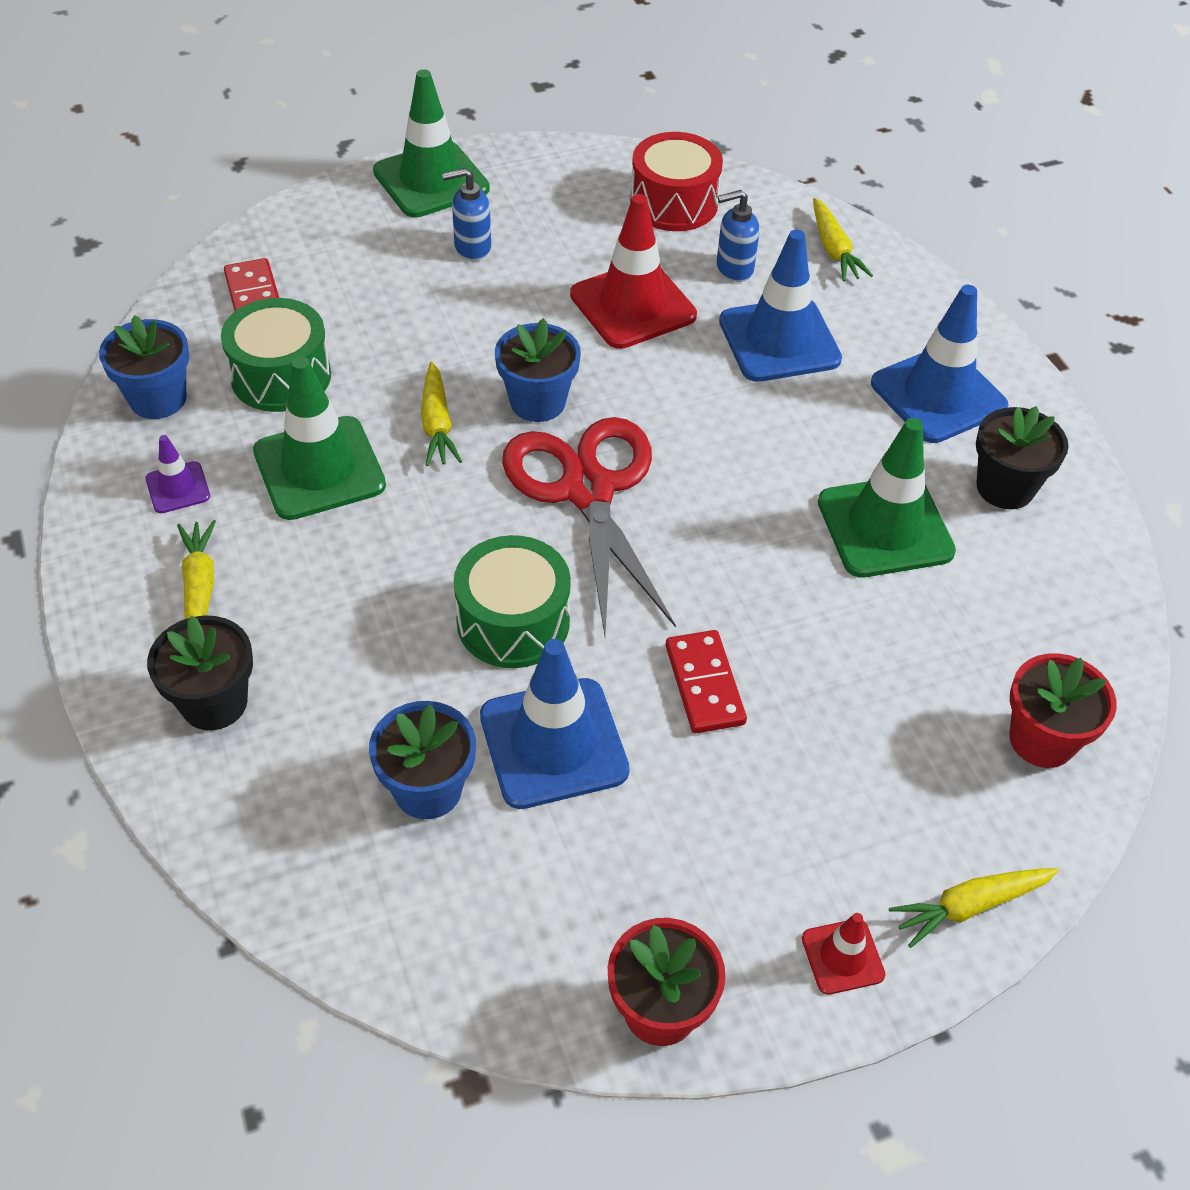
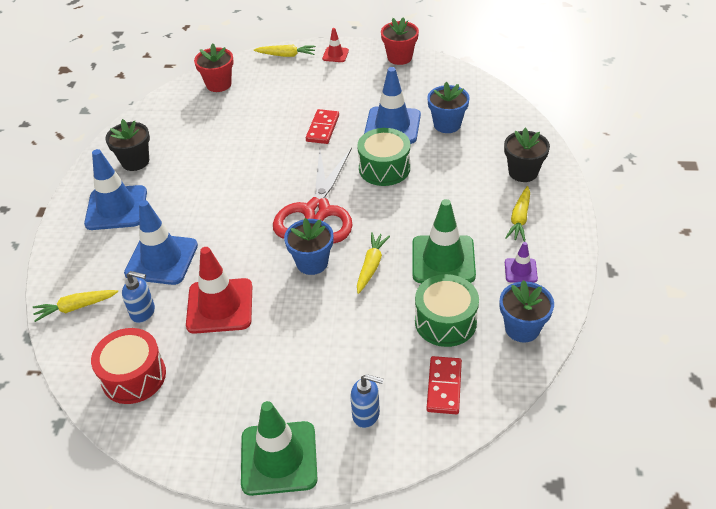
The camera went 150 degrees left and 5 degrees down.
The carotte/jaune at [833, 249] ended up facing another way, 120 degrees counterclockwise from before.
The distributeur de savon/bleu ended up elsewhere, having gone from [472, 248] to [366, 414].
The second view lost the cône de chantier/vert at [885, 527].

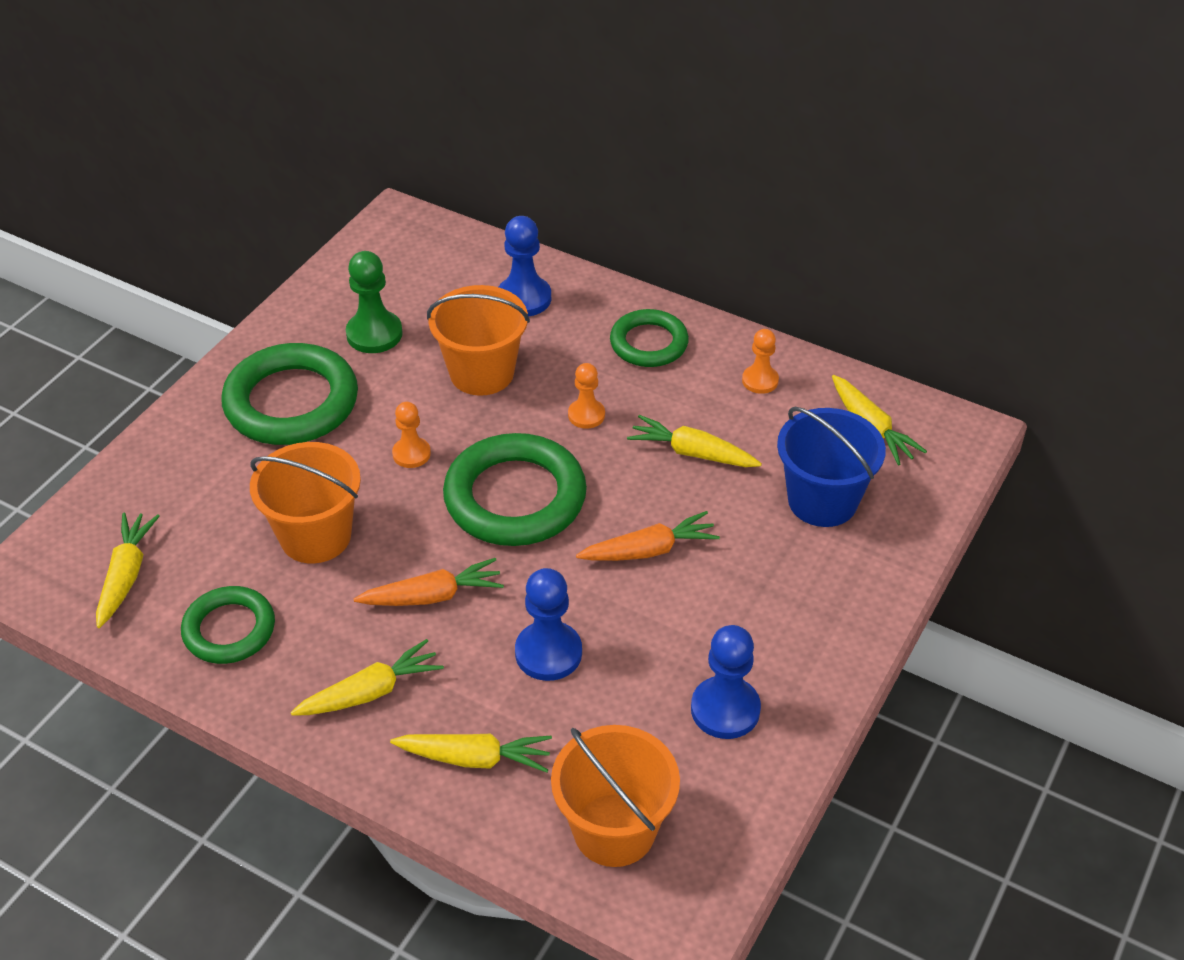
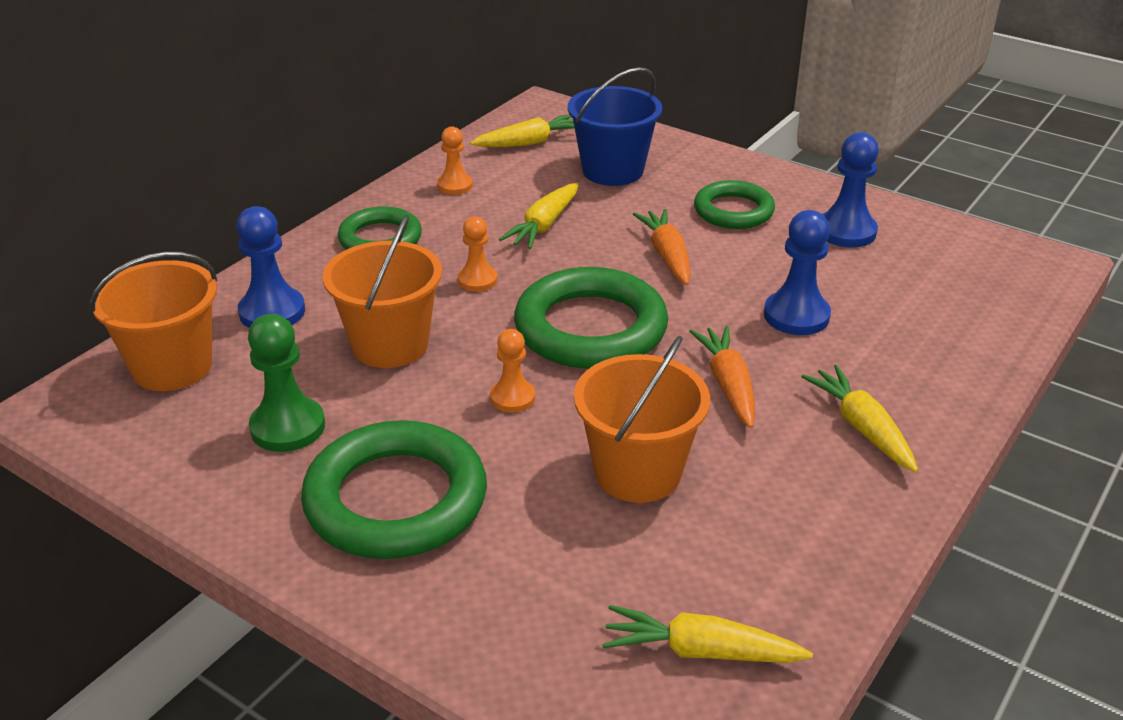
The camera went 85 degrees left and 10 degrees down.
The seau/orange ended up elsewhere, having gone from [614, 830] to [172, 367].
The anneau/vert ended up elsewhere, having gone from [229, 629] to [733, 211].
The second view lost the carotte/jaune at [475, 758].

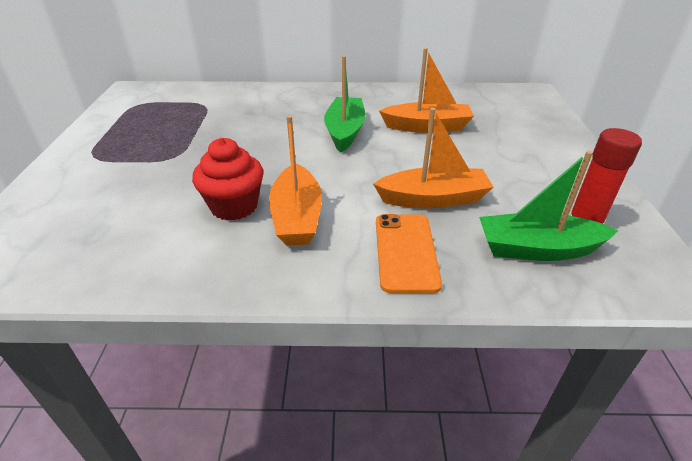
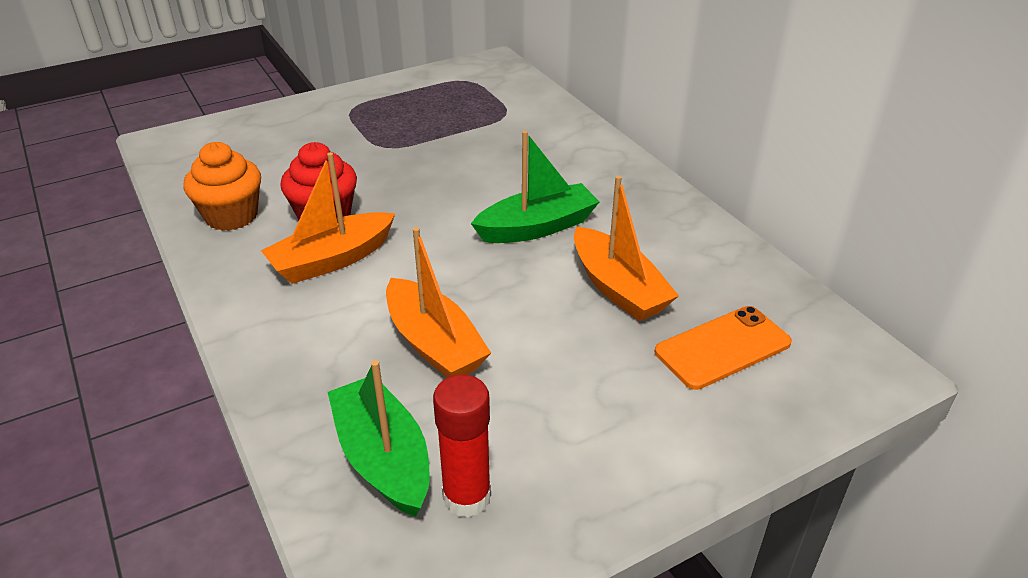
The camera went 60 degrees right and 0 degrees up.
The second view gained the muffin/orange at [231, 216].
The téléphone/orange ended up elsewhere, having gone from [405, 252] to [722, 347].

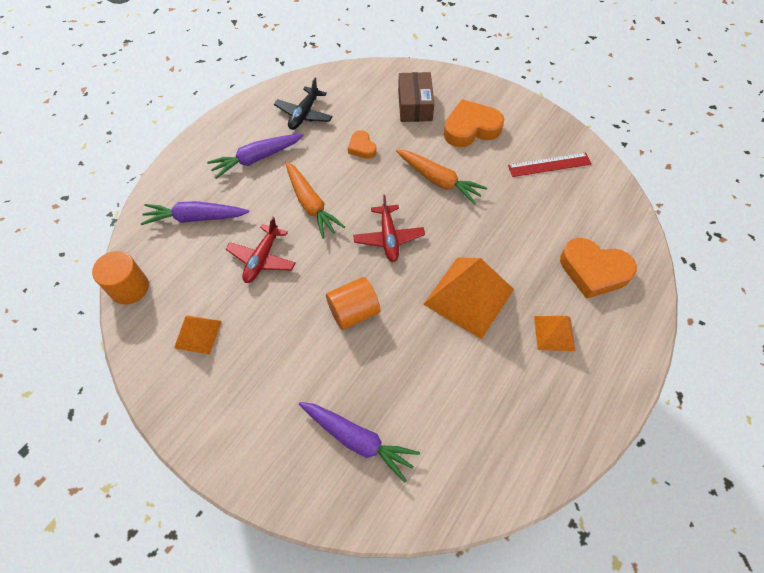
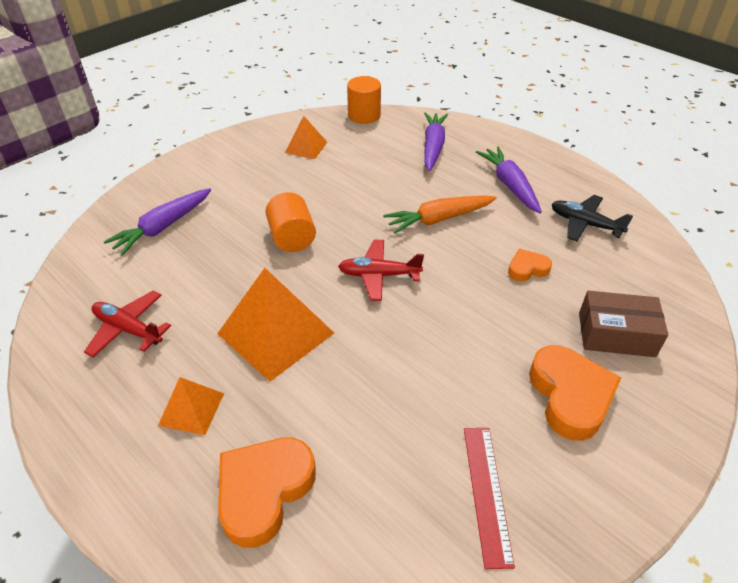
The camera went 100 degrees right and 15 degrees down.
The avion/rouge ended up elsewhere, having gone from [262, 259] to [128, 329].
The second view lost the carotte/orange at [438, 180].

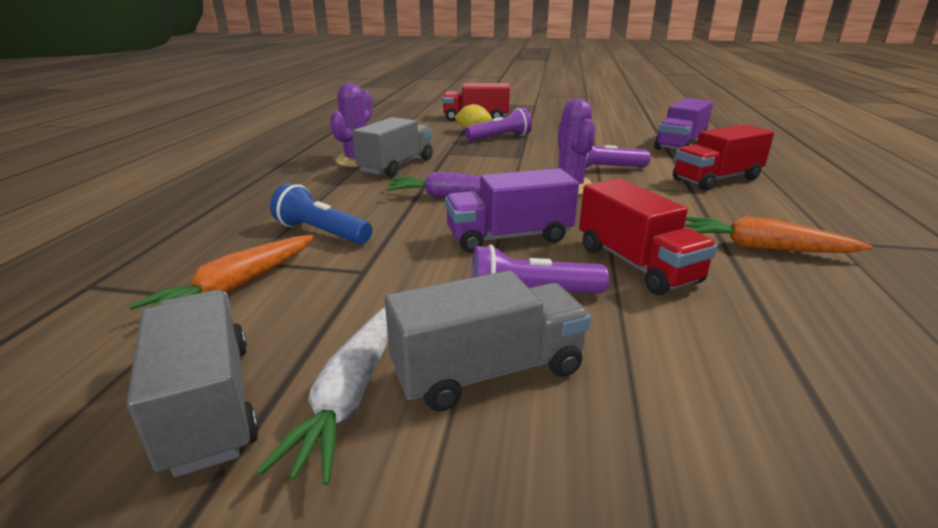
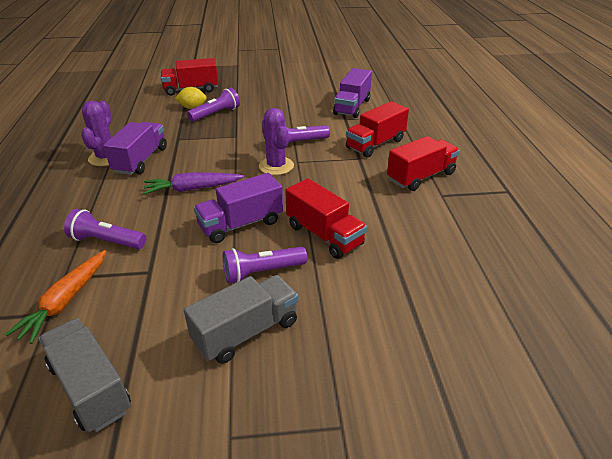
The camera went 15 degrees left and 10 degrees up.
What was the lampe de poche/bleu at [322, 232] turned into the lampe de poche/violet at [107, 241].
What was the camion/gris at [396, 166] turned into the camion/violet at [141, 160].
The second view gained the camion/rouge at [421, 177].
The second view lost the carotte/blanc at [351, 395].
The second view lost the carotte/orange at [763, 248].

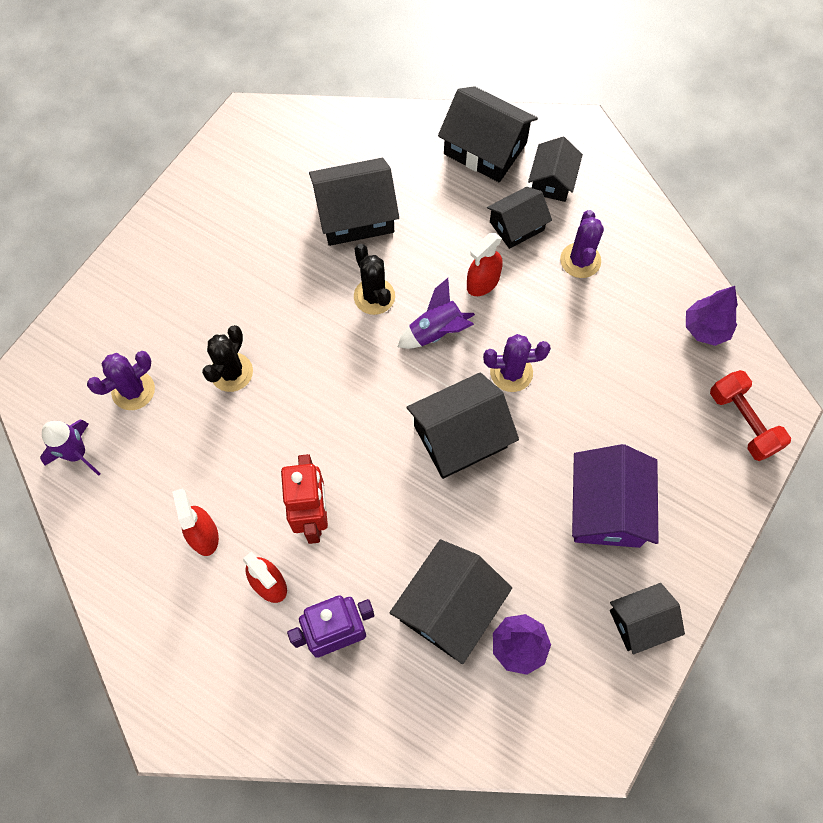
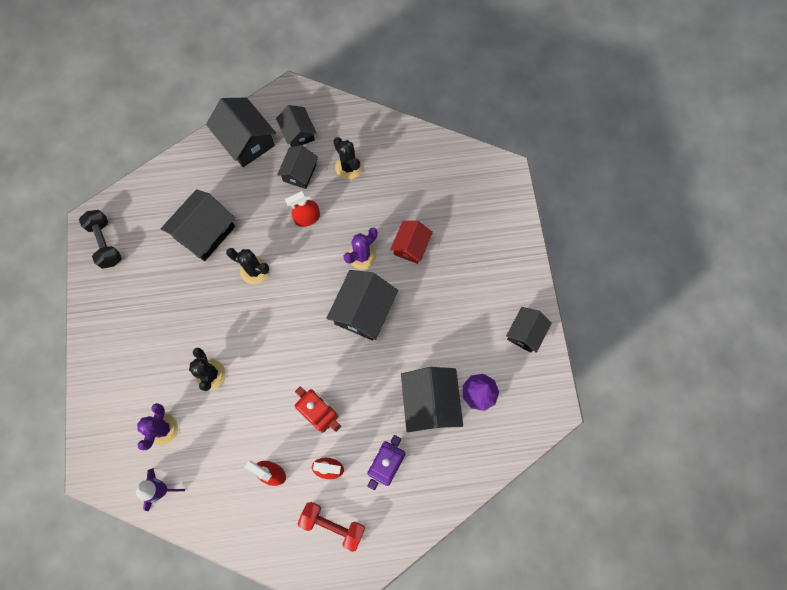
The camera went 40 degrees left and 5 degrees up.
The second view gained the haltère/noir at [105, 243].
The maison/noir at [485, 148] ended up facing another way, 60 degrees clockwise from before.
The vaporisateur/rouge at [482, 283] ended up facing another way, 60 degrees clockwise from before.
The haltère/rouge ended up elsewhere, having gone from [743, 422] to [332, 525].
What was the cactus/violet at [580, 260] turned into the cactus/noir at [348, 167].
The second view gained the maison/rouge at [411, 246].
The second view lost the fusée/violet at [436, 331].
The second view lost the maison/violet at [607, 508].
The second view lost the arbre/violet at [705, 329].

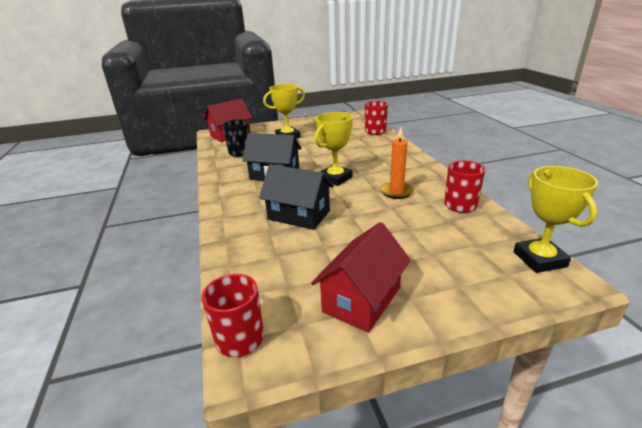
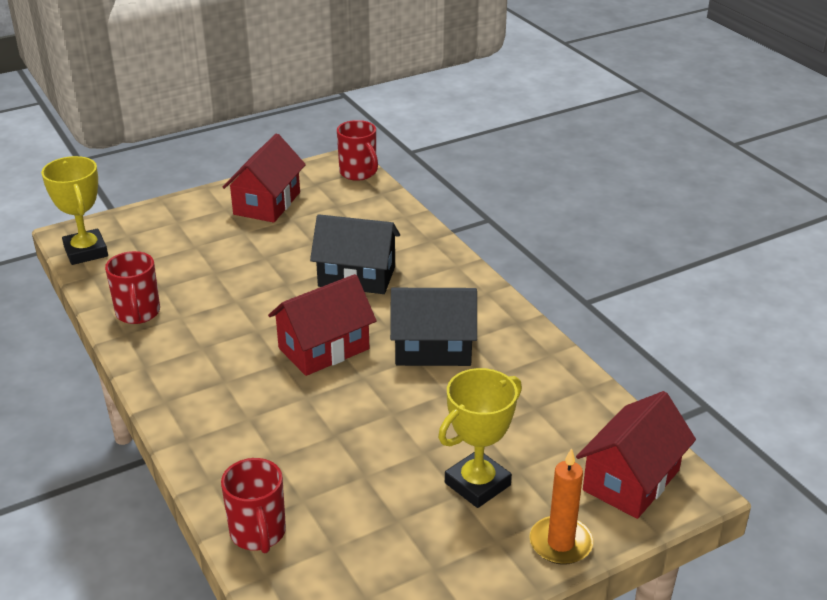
The camera went 165 degrees right and 5 degrees up.
Where the trophée/jaune stood at [335, 178], the maison/rouge came to stand at [324, 348].
The bougie/orange ended up elsewhere, having gone from [396, 192] to [560, 543].
The second view lost the tasse/noir at [240, 153].

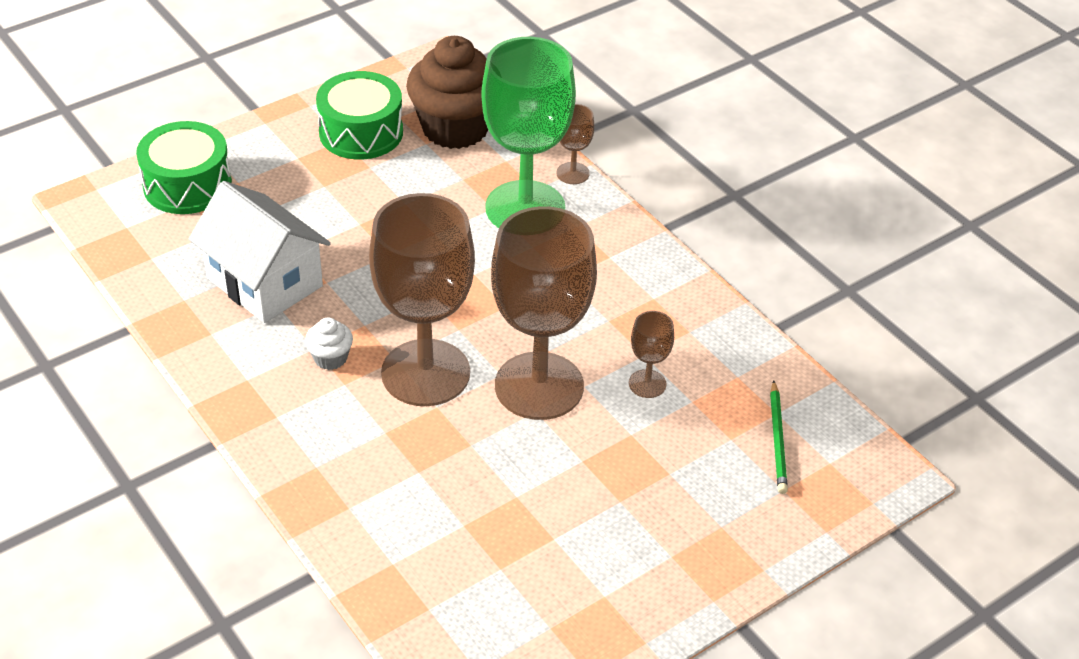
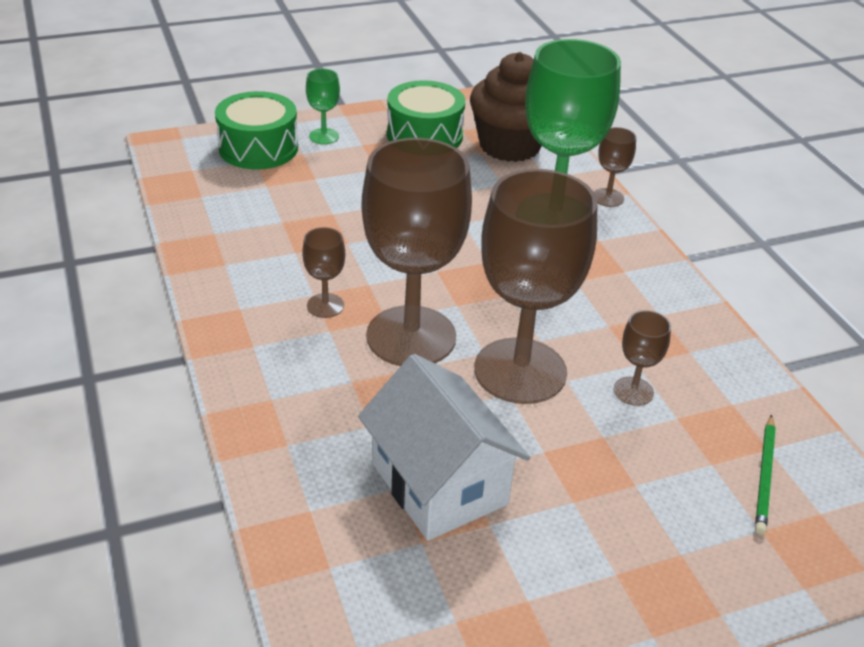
The camera went 15 degrees right and 5 degrees down.
Where the muffin/blanc stood at [330, 358], the verre à pied/marron came to stand at [325, 305].
The second view gained the verre à pied/vert at [324, 136].
The maison/blanc ended up elsewhere, having gone from [265, 282] to [439, 484].

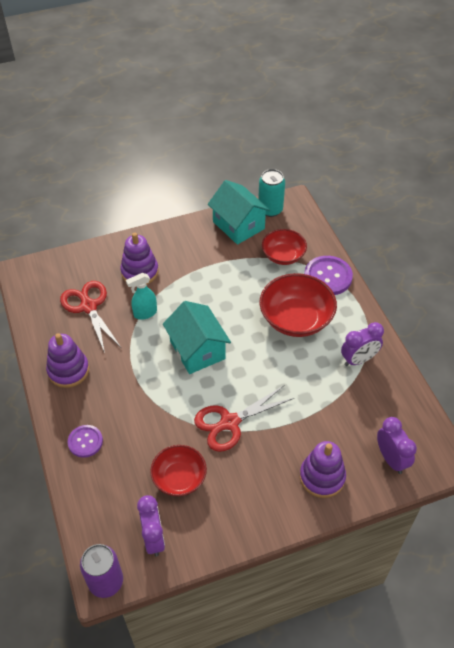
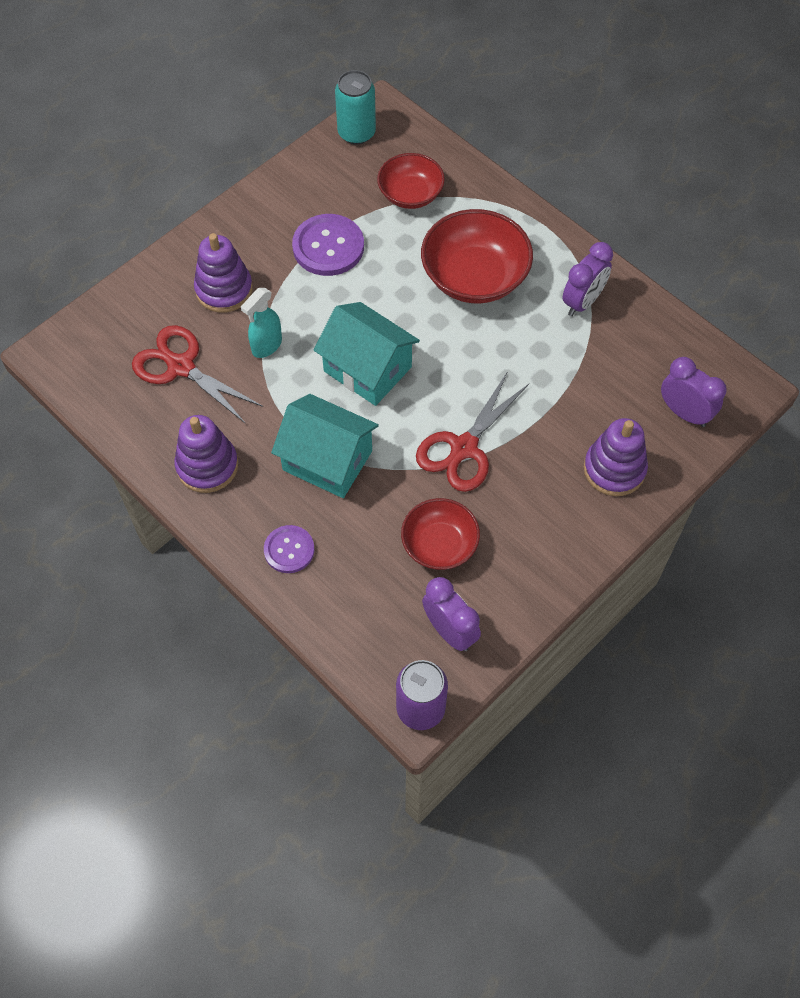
The camera went 25 degrees left and 10 degrees up.
The maison/turquoise ended up elsewhere, having gone from [238, 225] to [327, 460].
The bouton/violet ended up elsewhere, having gone from [328, 277] to [328, 247].

